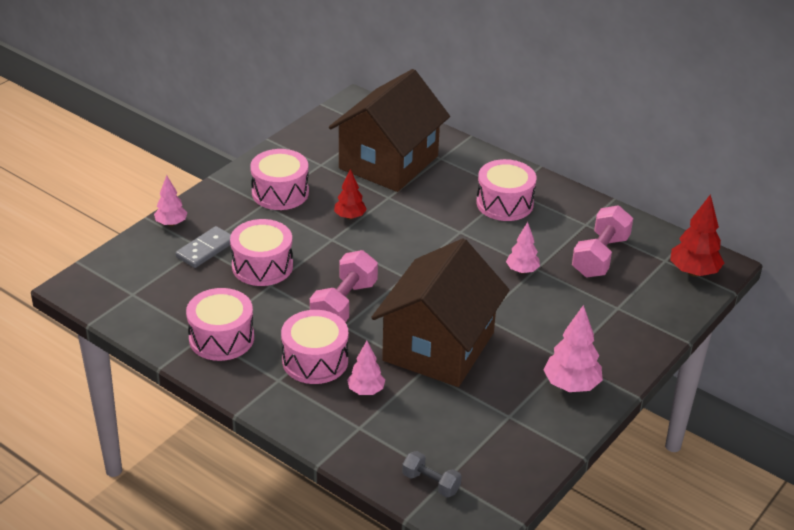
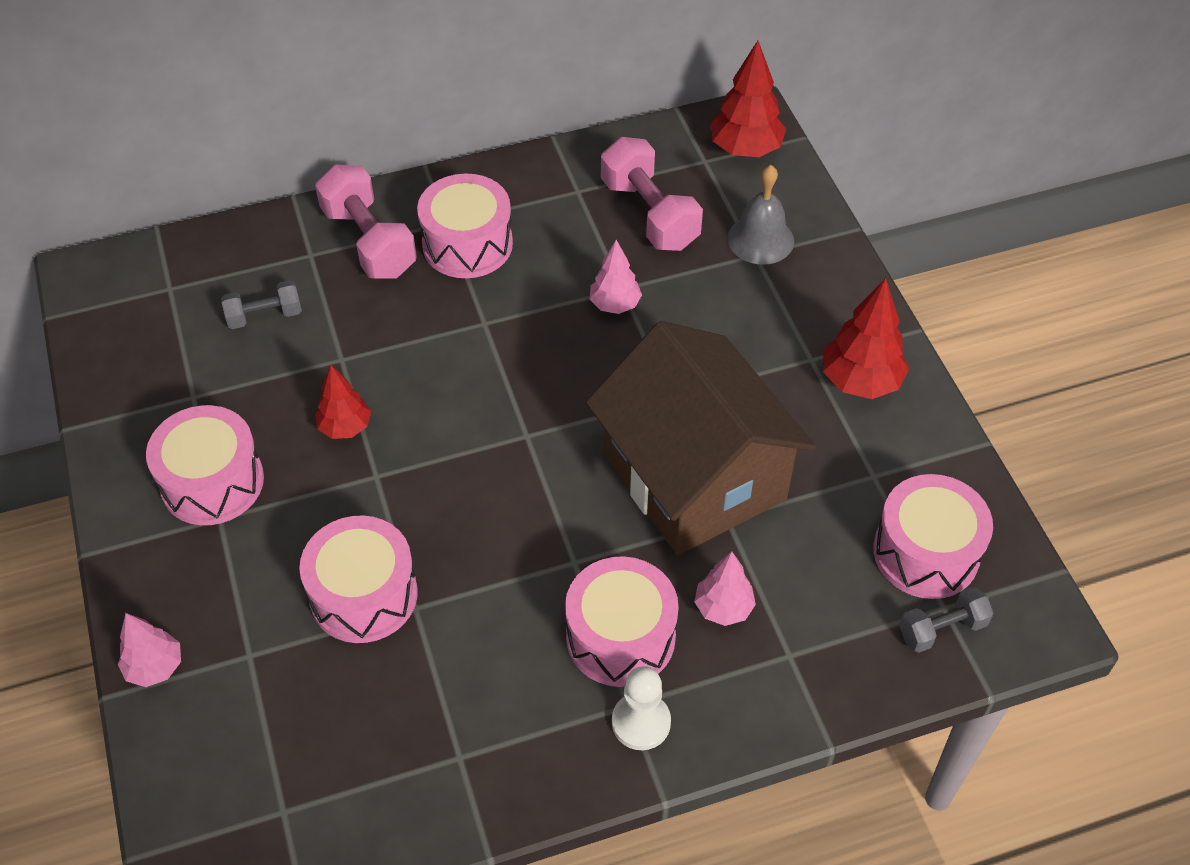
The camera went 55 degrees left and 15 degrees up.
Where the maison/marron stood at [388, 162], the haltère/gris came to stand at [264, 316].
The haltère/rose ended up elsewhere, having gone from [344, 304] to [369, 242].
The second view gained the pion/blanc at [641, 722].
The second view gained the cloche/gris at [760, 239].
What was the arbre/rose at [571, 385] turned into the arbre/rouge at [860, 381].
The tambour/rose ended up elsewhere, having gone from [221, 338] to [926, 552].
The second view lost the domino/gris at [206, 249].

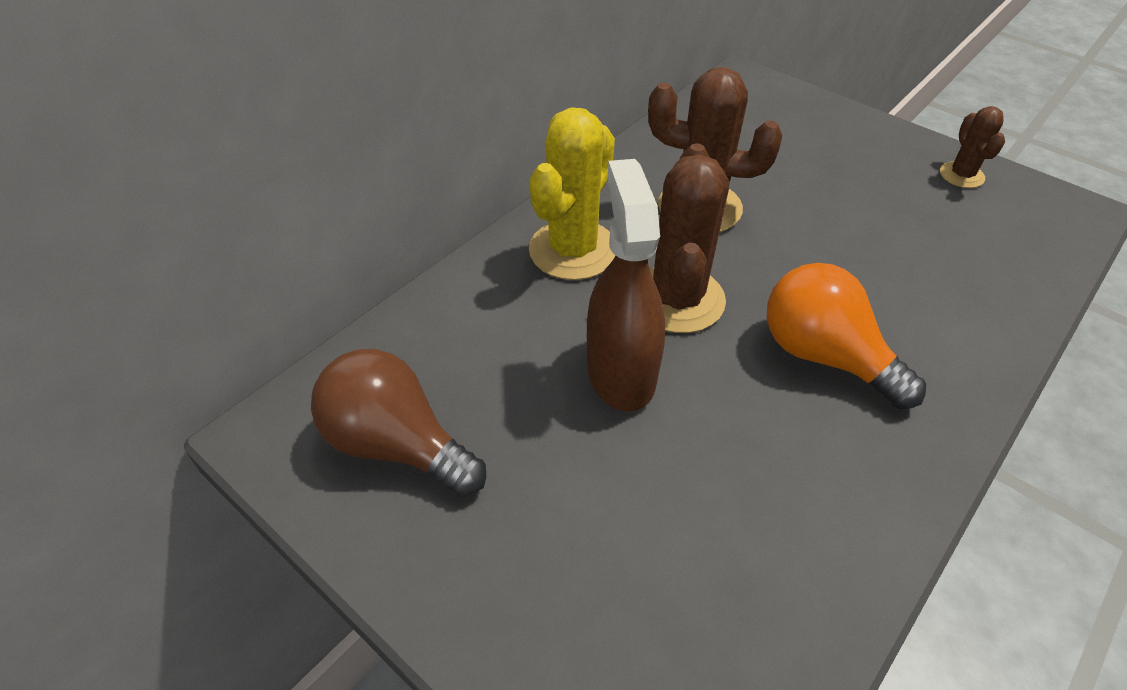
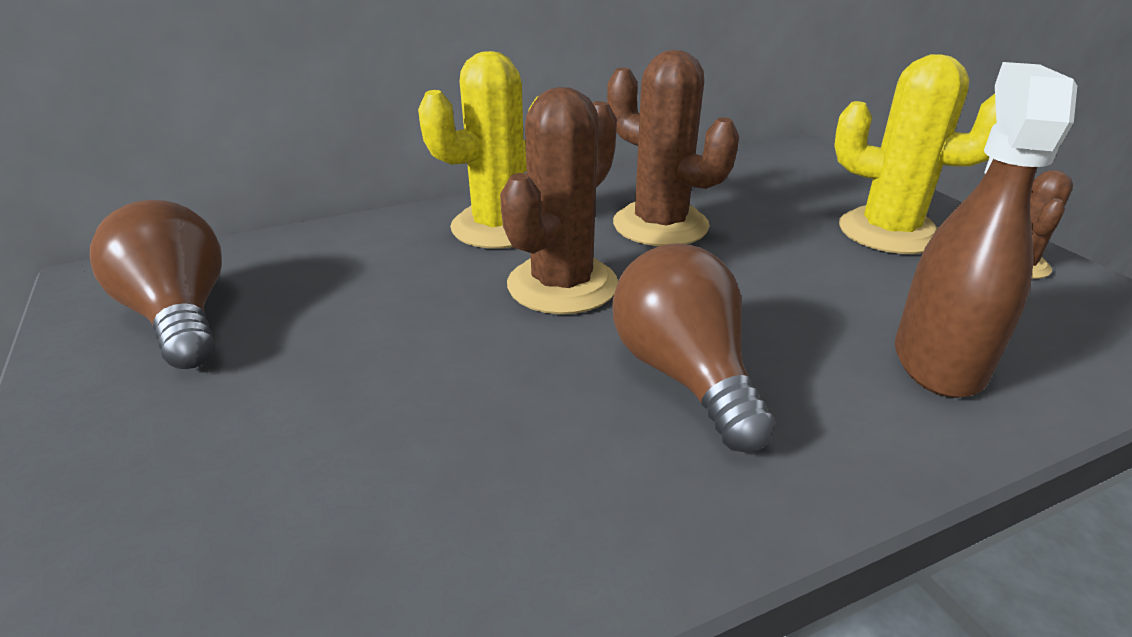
The camera went 25 degrees right and 15 degrees down.
What was the ampoule/orange at [824, 356] turned into the ampoule/marron at [684, 375].
The second view gained the cactus/jaune at [889, 232].
The vaporisateur/marron ended up elsewhere, having gone from [621, 372] to [938, 360].

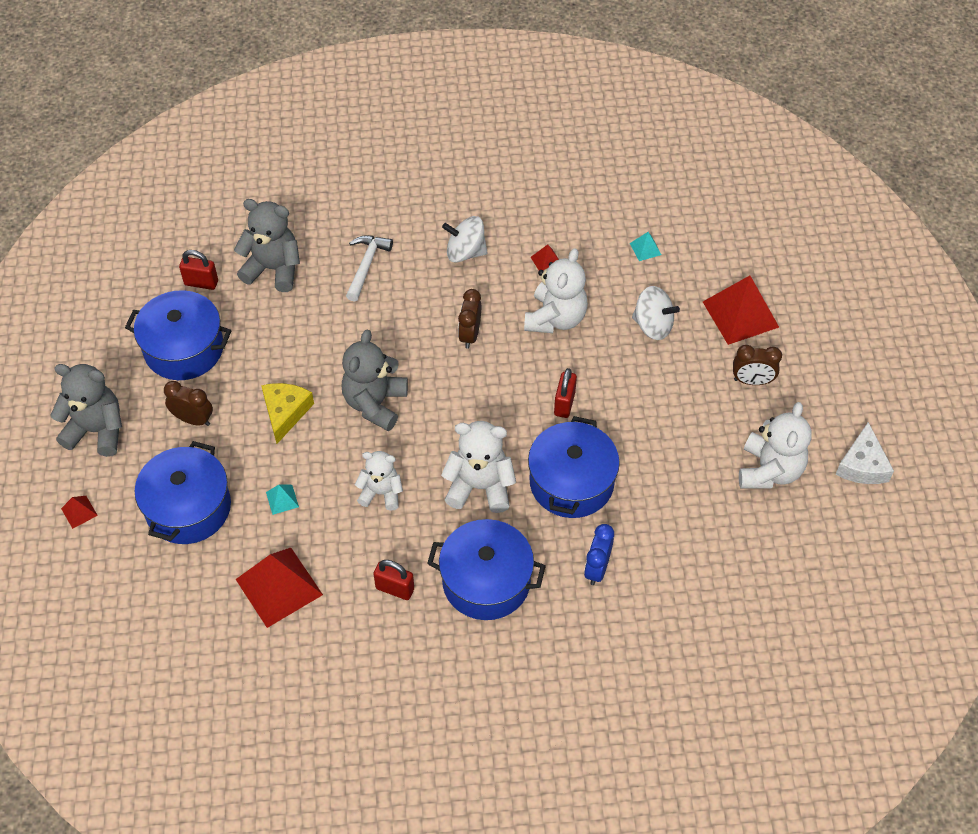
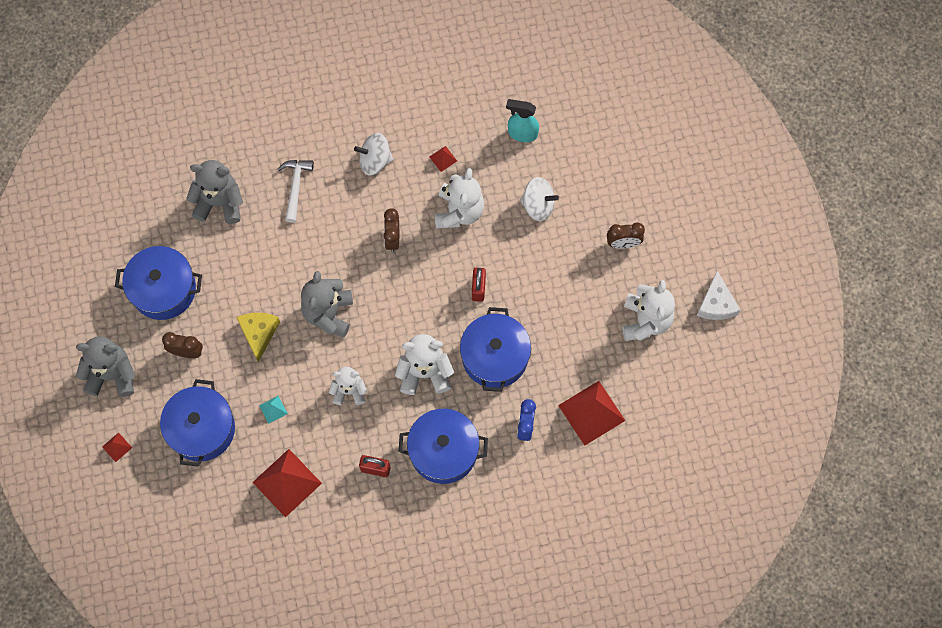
The camera went 10 degrees left and 15 degrees up.
Where the pyramide/turquoise stood at [645, 249], the vaporisateur/turquoise came to stand at [522, 133].
The pyramide/rouge ended up elsewhere, having gone from [740, 314] to [591, 413].
The second view lost the cadenas/rouge at [201, 283].

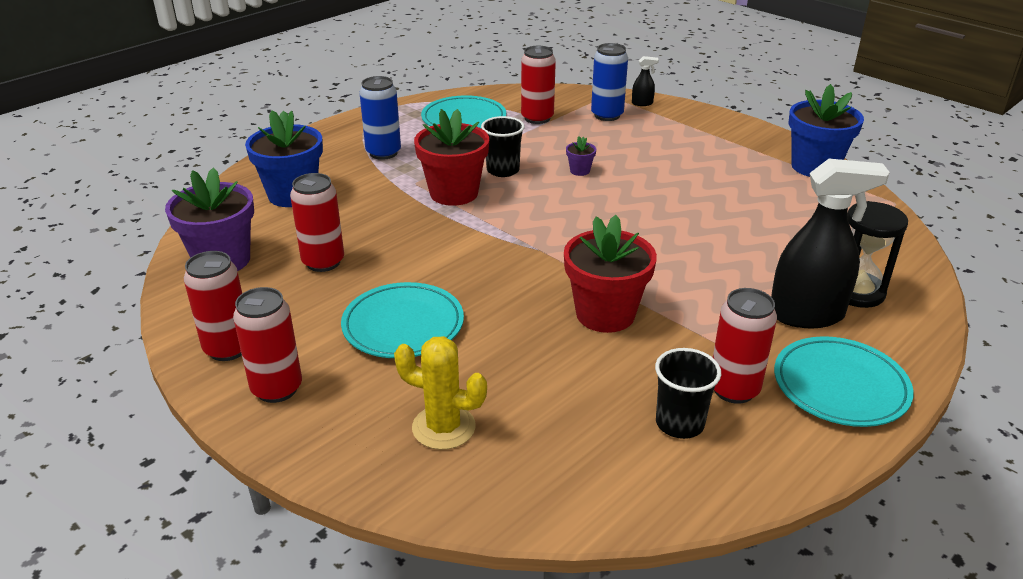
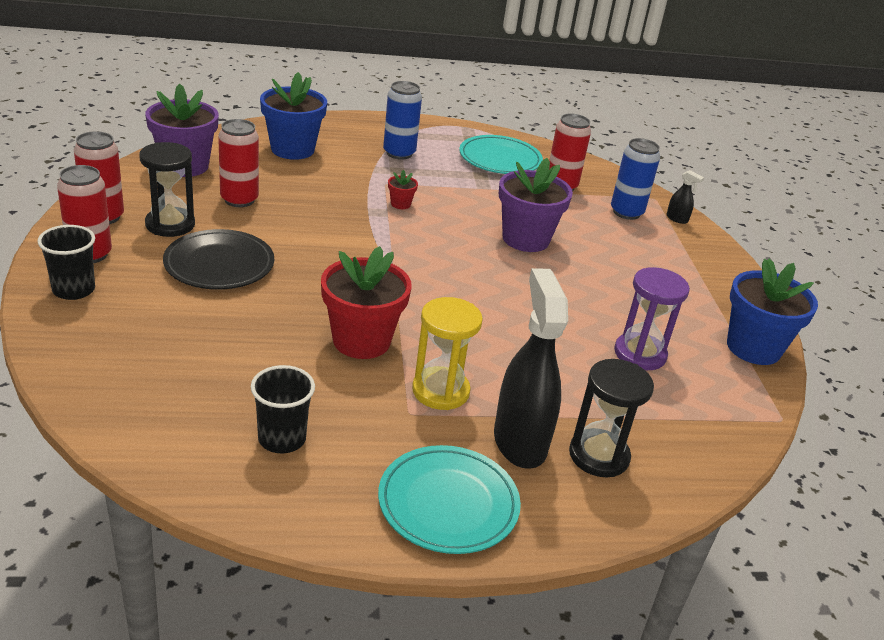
The camera went 35 degrees right and 0 degrees up.
The gobelet/noir ended up elsewhere, having gone from [503, 170] to [73, 290].
The second view gained the sablier/noir at [170, 224].
What was the assiette/turquoise at [403, 325] turned into the assiette/noir at [219, 264].
The size of the pot de fleurs/rouge at [454, 193] changed by a factor of 0.43.
The second view gained the sablier/jaune at [440, 391].
The vaporisateur/noir at [807, 315] ended up facing another way, 135 degrees counterclockwise from before.
The size of the pot de fleurs/violet at [580, 171] changed by a factor of 2.31.
The second view gained the sablier/violet at [640, 354].
The second view lost the cactus/jaune at [443, 427].
The second view lost the canette/rouge at [733, 389].

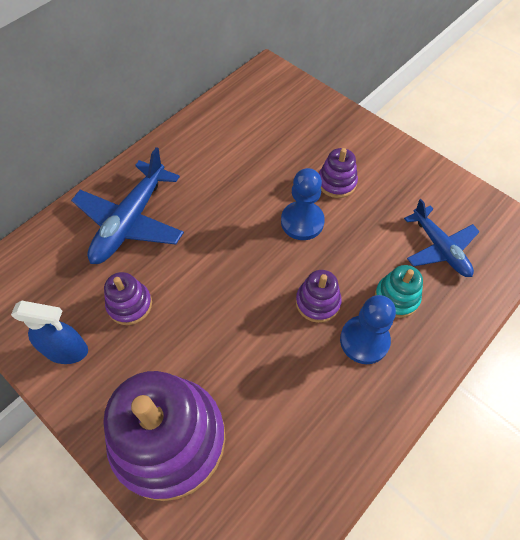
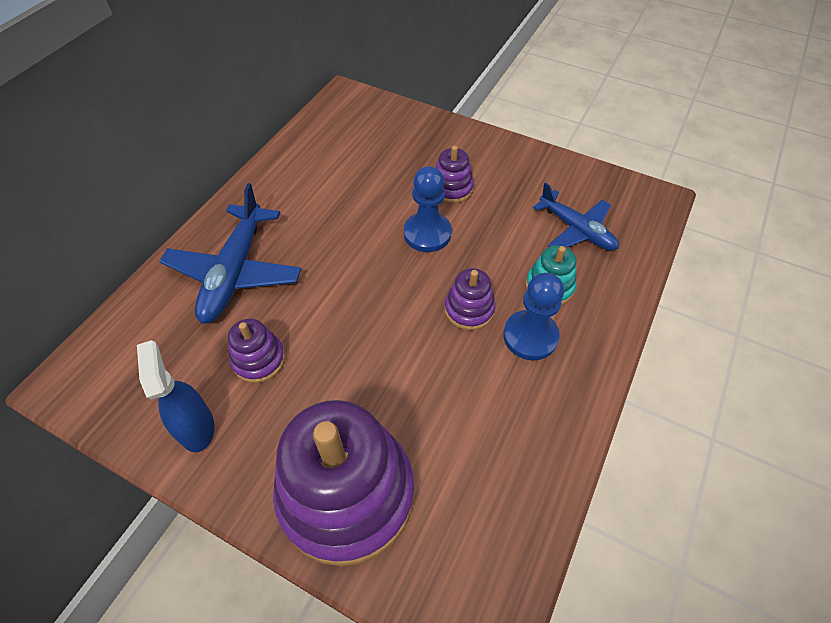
The camera went 15 degrees left and 5 degrees down.
The vaporisateur/bleu at [67, 350] ended up facing another way, 105 degrees counterclockwise from before.

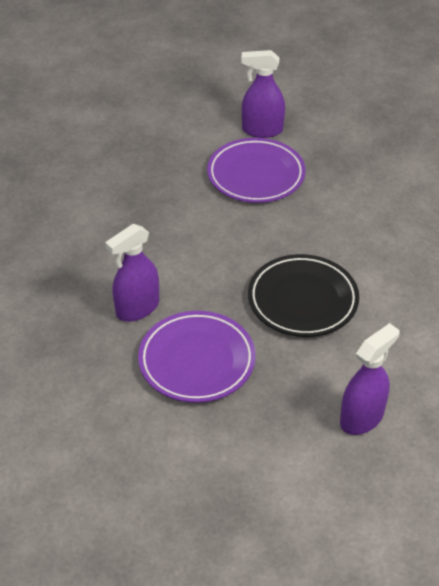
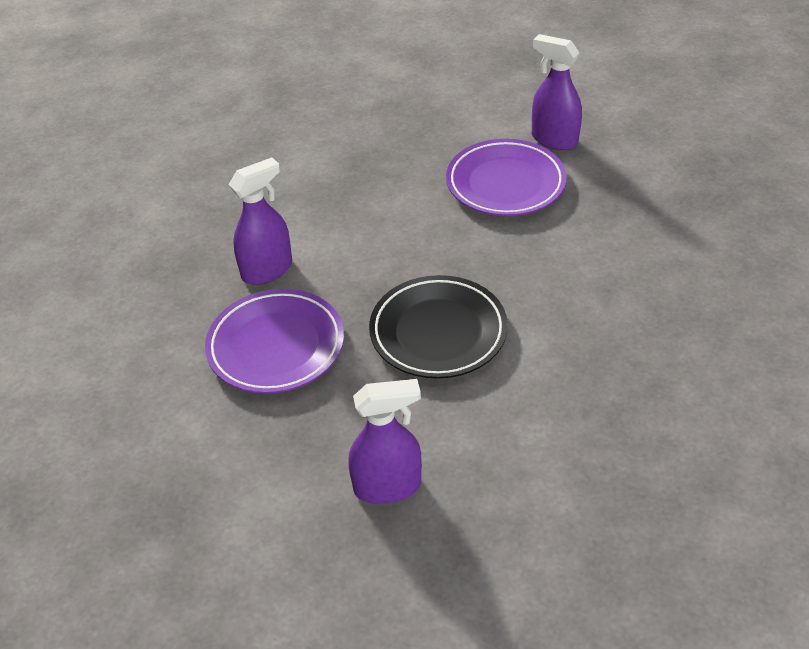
The camera went 35 degrees right and 0 degrees up.
The vaporisateur/violet at [137, 308] ended up facing another way, 150 degrees clockwise from before.

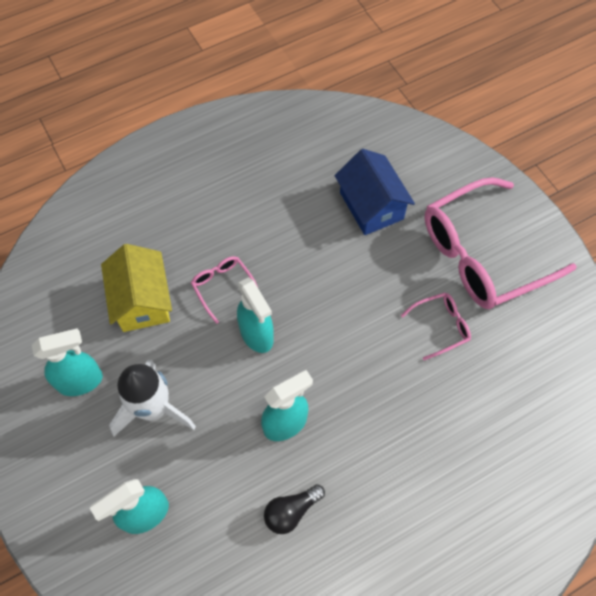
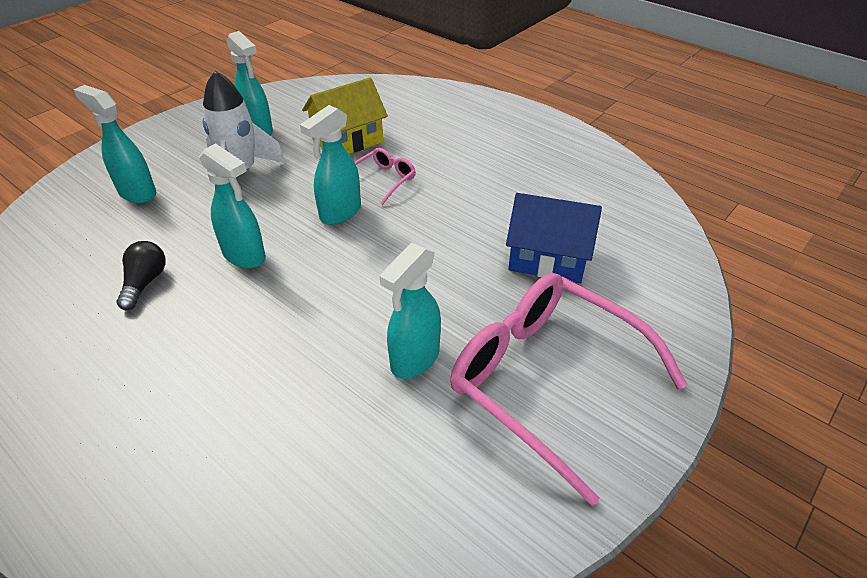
The camera went 70 degrees right and 20 degrees down.
The ampoule/noir at [291, 511] ended up facing another way, 60 degrees clockwise from before.
Where the lunettes/rose stood at [441, 326], the vaporisateur/turquoise came to stand at [414, 359].
The maison/bleu at [371, 206] ended up facing another way, 60 degrees clockwise from before.

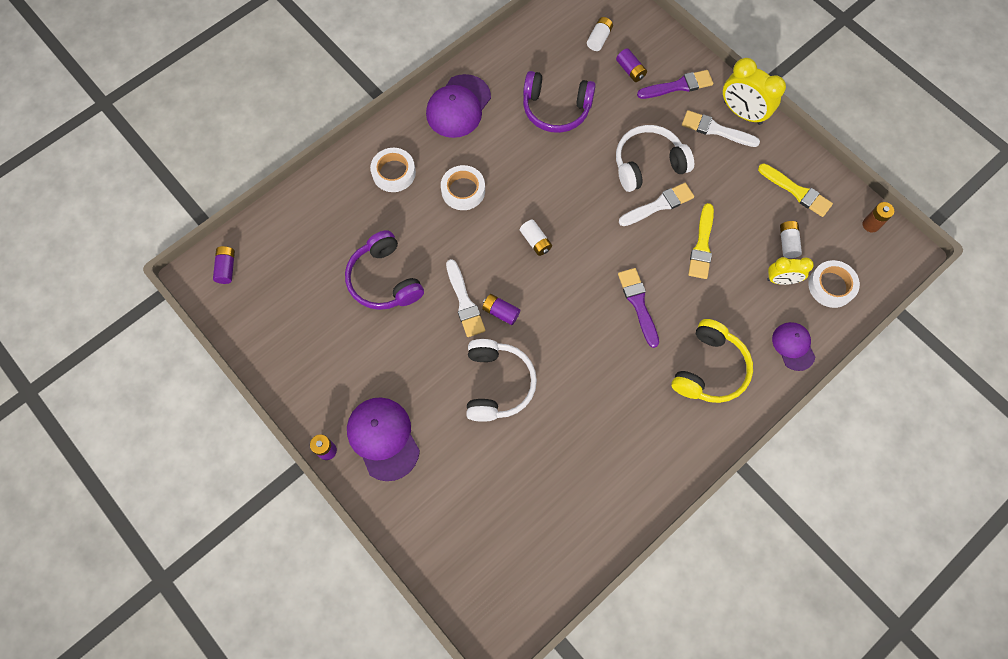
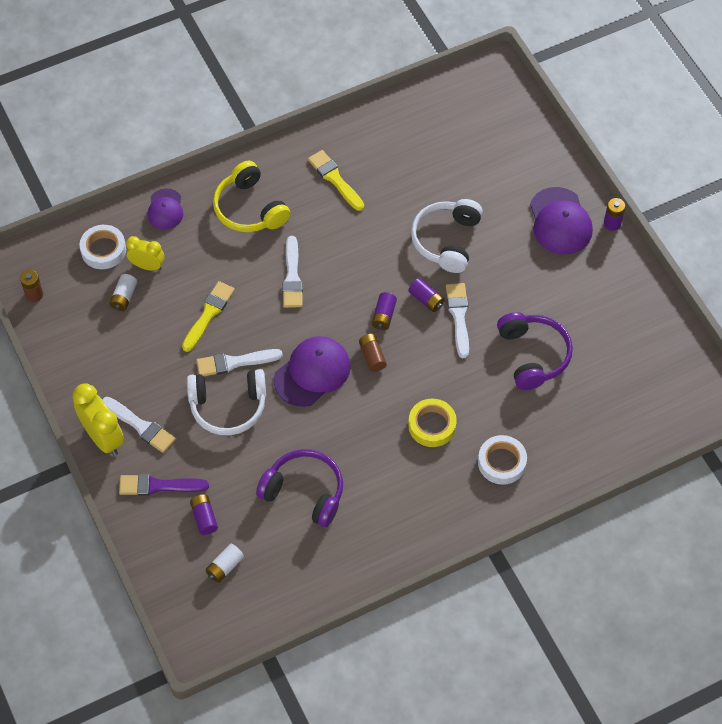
The camera went 165 degrees left and 10 degrees down.
The casque audio/jaune at [710, 369] ended up facing another way, 75 degrees counterclockwise from before.
The casquette/violet ended up elsewhere, having gone from [458, 106] to [312, 373].
What was the pinceau/violet at [638, 304] turned into the pinceau/blanc at [292, 276].
The pinceau/jaune ended up elsewhere, having gone from [796, 191] to [335, 179].
What was the pile/blanc at [535, 241] turned into the pile/marron at [372, 356].
The pile/violet ended up elsewhere, having gone from [226, 268] to [384, 316].
What was the ruban adhésif/blanc at [463, 190] turned into the ruban adhésif/jaune at [432, 425].

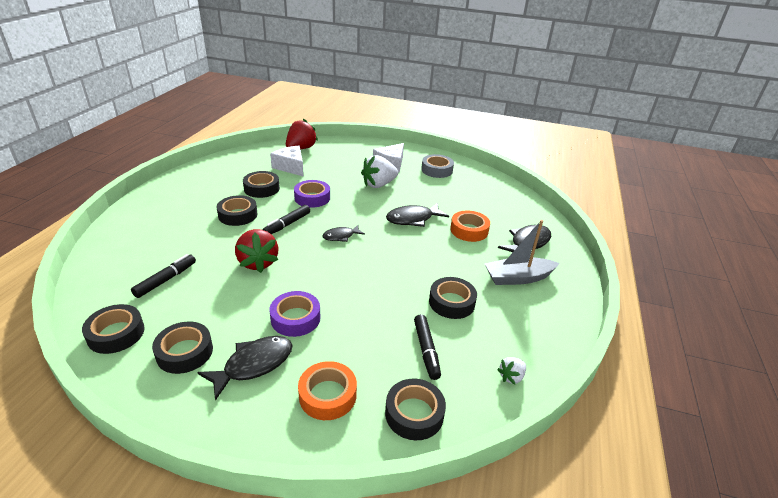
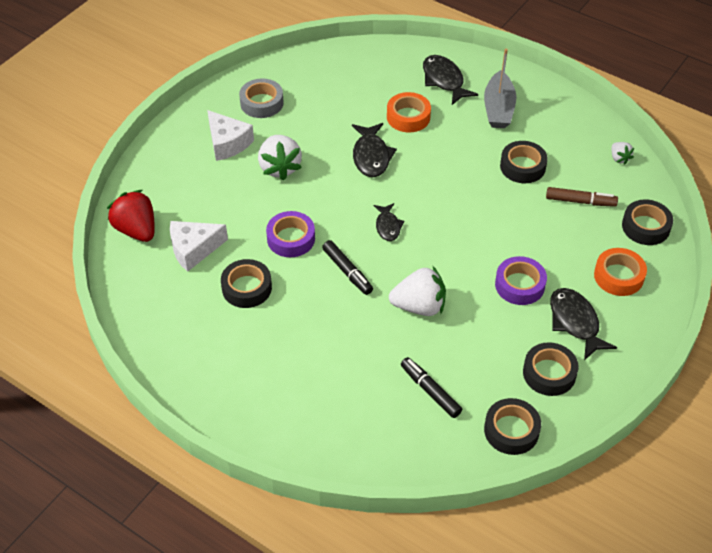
The camera went 70 degrees left and 15 degrees up.
What was the fraise/rouge at [258, 262] turned into the fraise/blanc at [419, 306].
What was the feutre/noir at [426, 350] turned into the feutre/marron at [580, 201].
The second view lost the ruban adhésif/noir at [238, 215].

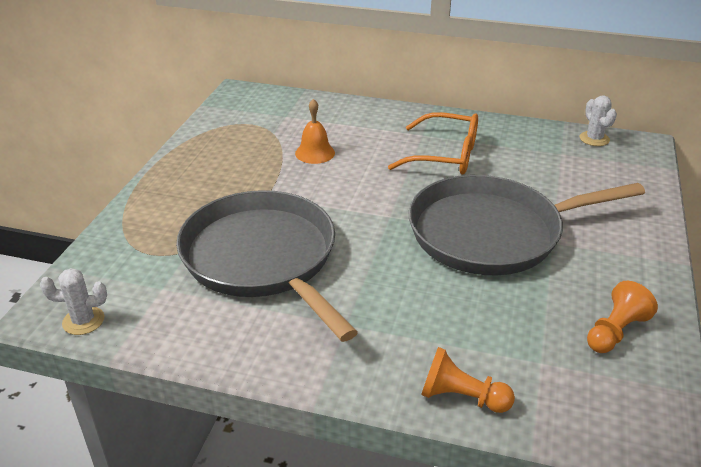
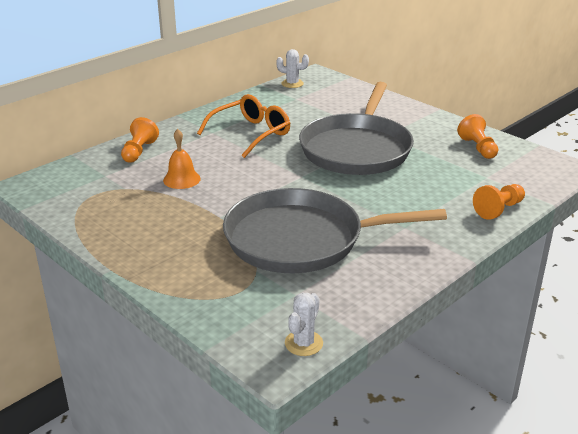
The camera went 60 degrees left and 5 degrees down.
The second view gained the pion/orange at [139, 151].

